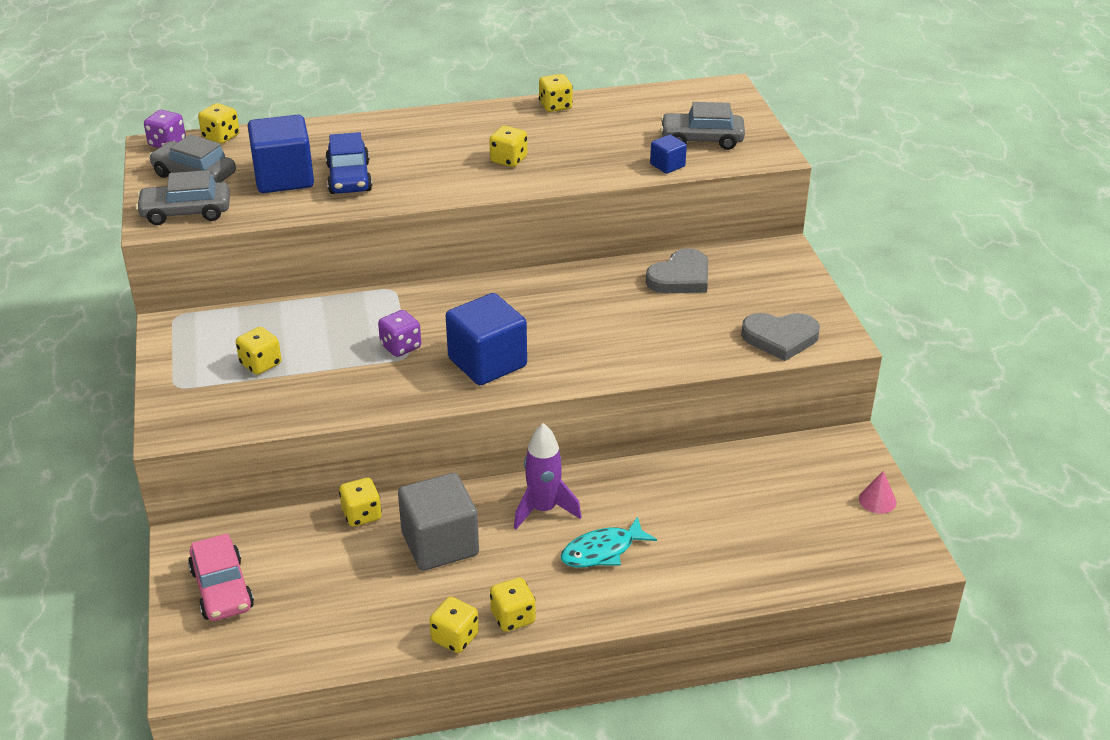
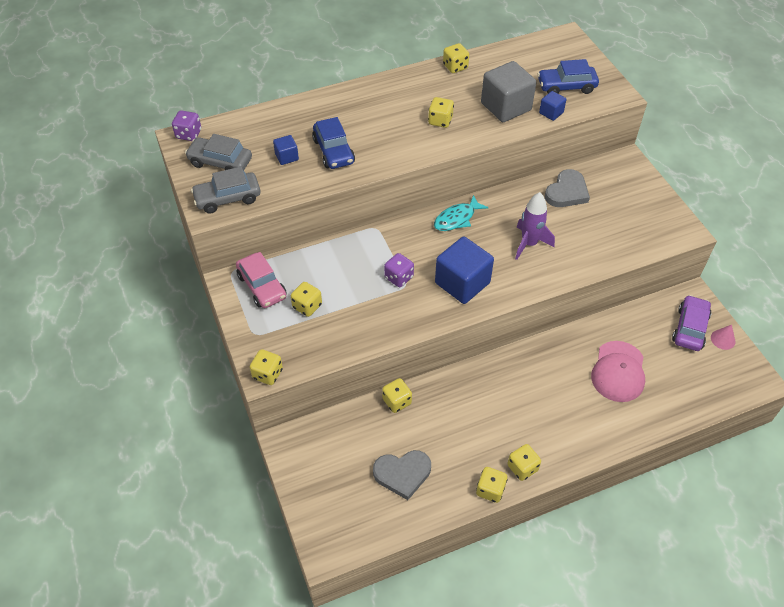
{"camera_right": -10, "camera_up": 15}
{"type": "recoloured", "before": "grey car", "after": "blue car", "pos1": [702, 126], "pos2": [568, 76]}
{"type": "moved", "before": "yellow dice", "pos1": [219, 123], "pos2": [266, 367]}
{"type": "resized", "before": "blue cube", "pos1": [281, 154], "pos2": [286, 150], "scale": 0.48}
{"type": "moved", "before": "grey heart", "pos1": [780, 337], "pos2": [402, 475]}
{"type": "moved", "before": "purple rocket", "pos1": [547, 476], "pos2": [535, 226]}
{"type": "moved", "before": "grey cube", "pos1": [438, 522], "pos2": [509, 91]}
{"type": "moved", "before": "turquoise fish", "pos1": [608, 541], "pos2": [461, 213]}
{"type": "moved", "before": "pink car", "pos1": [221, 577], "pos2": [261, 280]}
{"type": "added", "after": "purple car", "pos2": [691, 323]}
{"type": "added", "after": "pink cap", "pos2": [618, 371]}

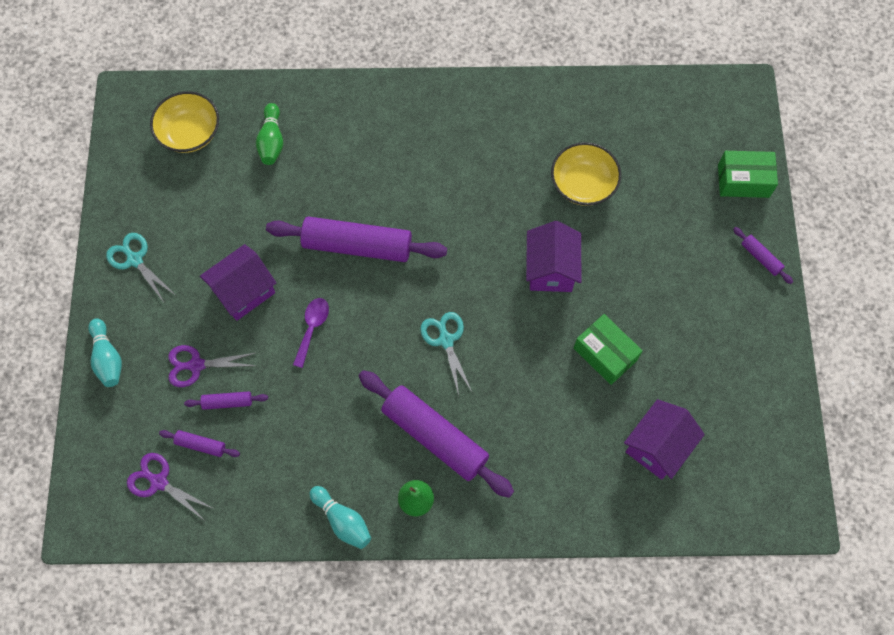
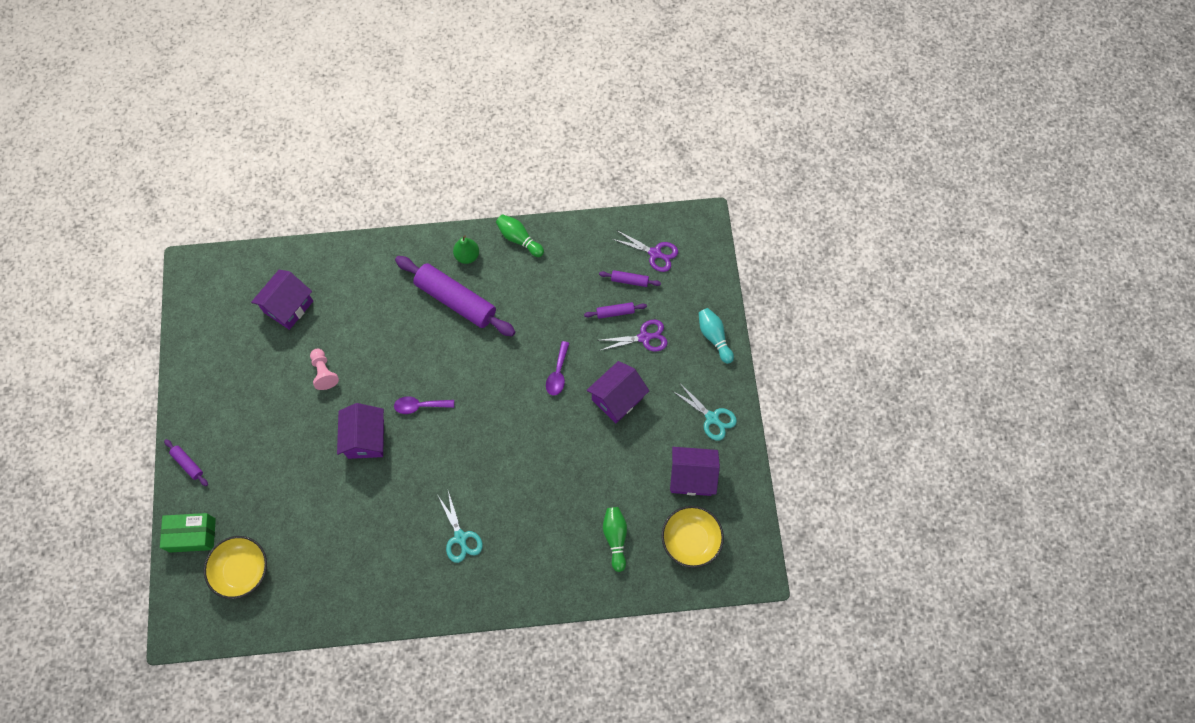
{"camera_right": 175, "camera_up": 0}
{"type": "moved", "before": "yellow bowl", "pos1": [586, 174], "pos2": [235, 567]}
{"type": "removed", "before": "purple rolling pin", "pos1": [356, 239]}
{"type": "moved", "before": "turquoise scissors", "pos1": [446, 354], "pos2": [460, 527]}
{"type": "replaced", "before": "green box", "after": "pink pawn", "pos1": [608, 349], "pos2": [324, 369]}
{"type": "recoloured", "before": "turquoise bowling pin", "after": "green bowling pin", "pos1": [340, 517], "pos2": [520, 235]}
{"type": "added", "after": "purple spoon", "pos2": [424, 405]}
{"type": "added", "after": "purple house", "pos2": [695, 471]}

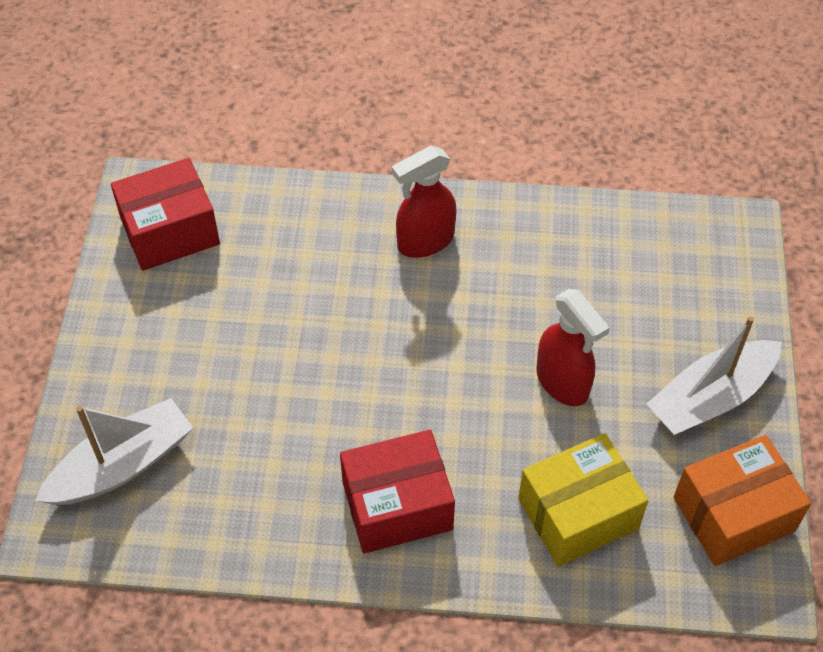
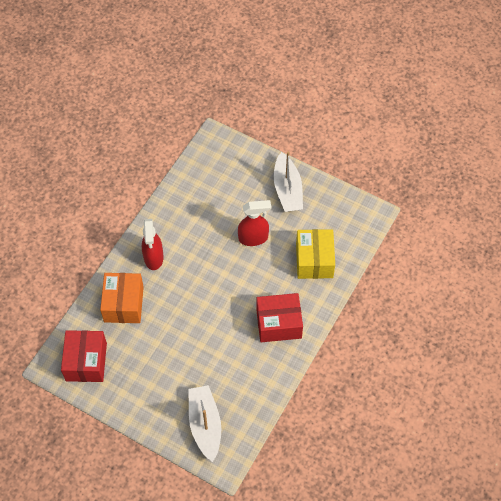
{"camera_right": -65, "camera_up": 5}
{"type": "turned", "before": "red box", "pos1": [397, 491], "pos2": [279, 317], "turn": 75}
{"type": "moved", "before": "orange box", "pos1": [742, 500], "pos2": [122, 298]}

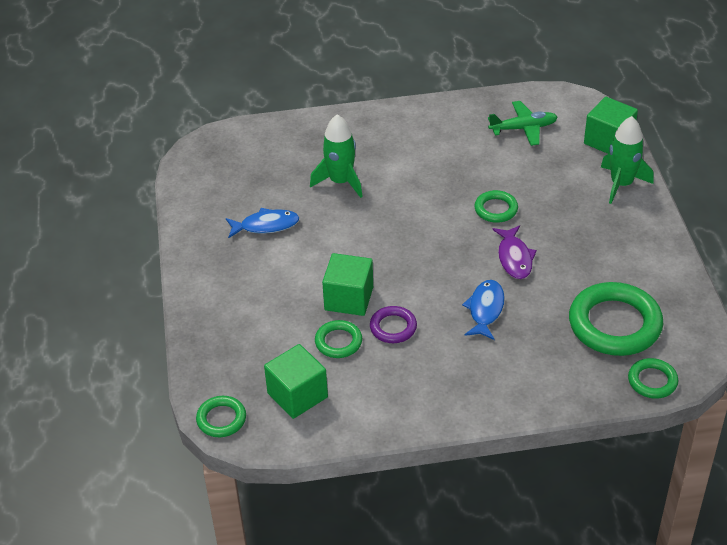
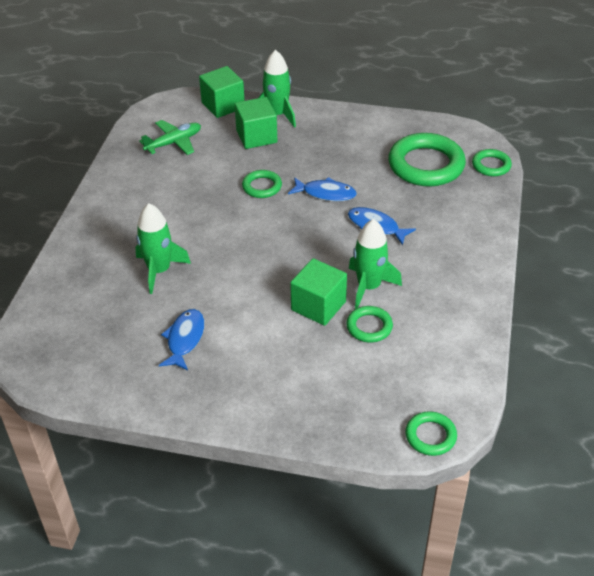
{"camera_right": -70, "camera_up": 0}
{"type": "turned", "before": "green plane", "pos1": [523, 123], "pos2": [170, 137], "turn": 45}
{"type": "recoloured", "before": "purple fish", "after": "blue fish", "pos1": [515, 252], "pos2": [322, 189]}
{"type": "replaced", "before": "purple ring", "after": "green rocket", "pos1": [393, 324], "pos2": [375, 264]}
{"type": "moved", "before": "green cube", "pos1": [296, 381], "pos2": [256, 123]}

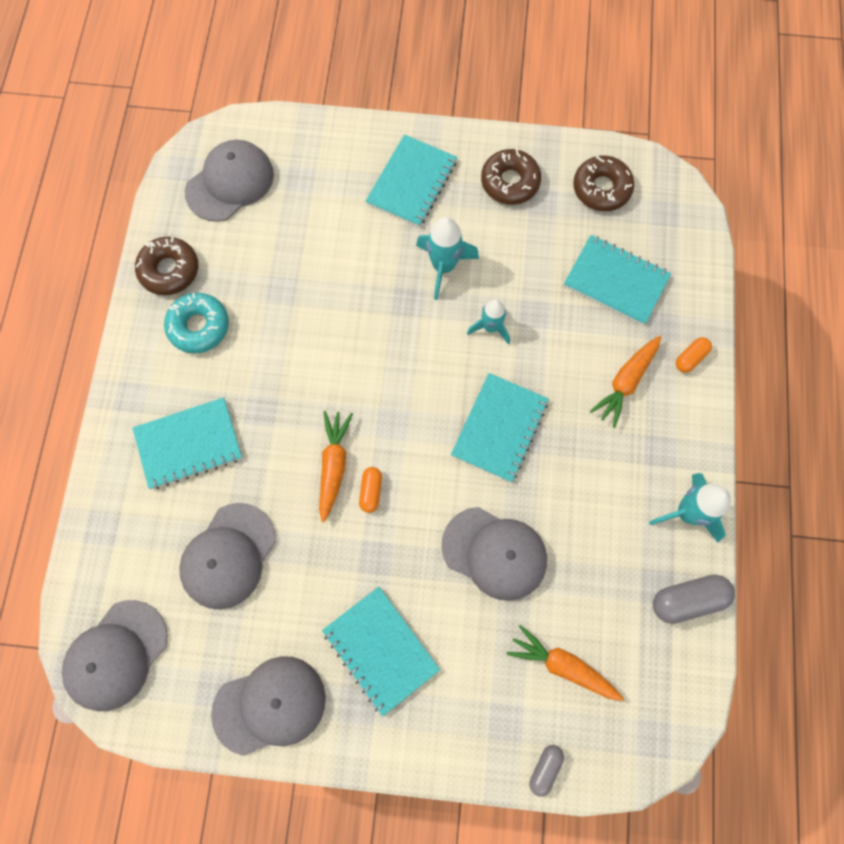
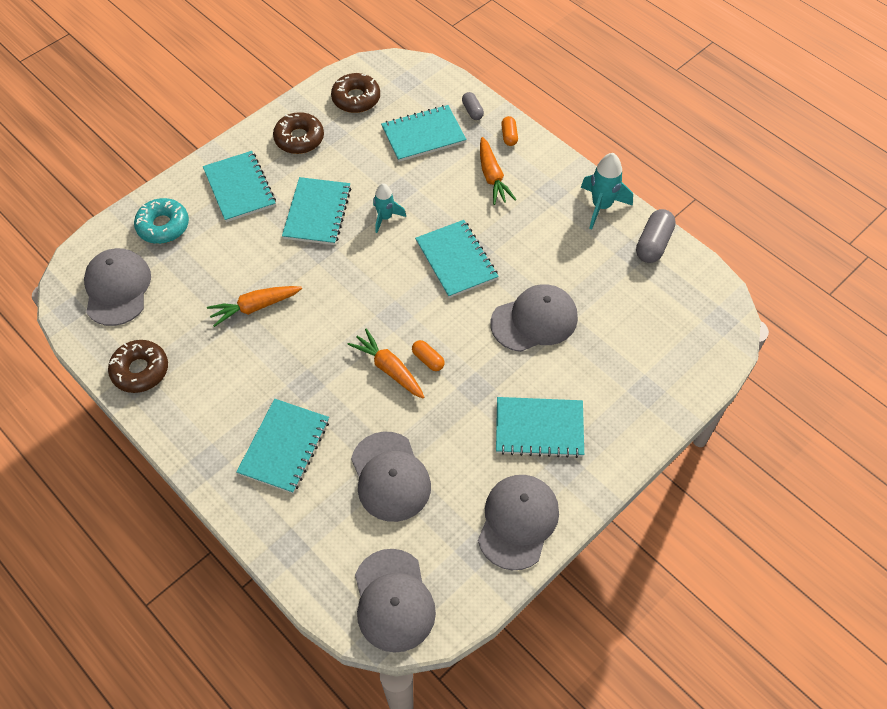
{"camera_right": -50, "camera_up": -15}
{"type": "replaced", "before": "turquoise rocket", "after": "turquoise notebook", "pos1": [447, 258], "pos2": [316, 211]}
{"type": "moved", "before": "turquoise donut", "pos1": [196, 323], "pos2": [161, 221]}
{"type": "moved", "before": "orange carrot", "pos1": [565, 663], "pos2": [254, 306]}
{"type": "moved", "before": "grey capsule", "pos1": [547, 771], "pos2": [473, 106]}

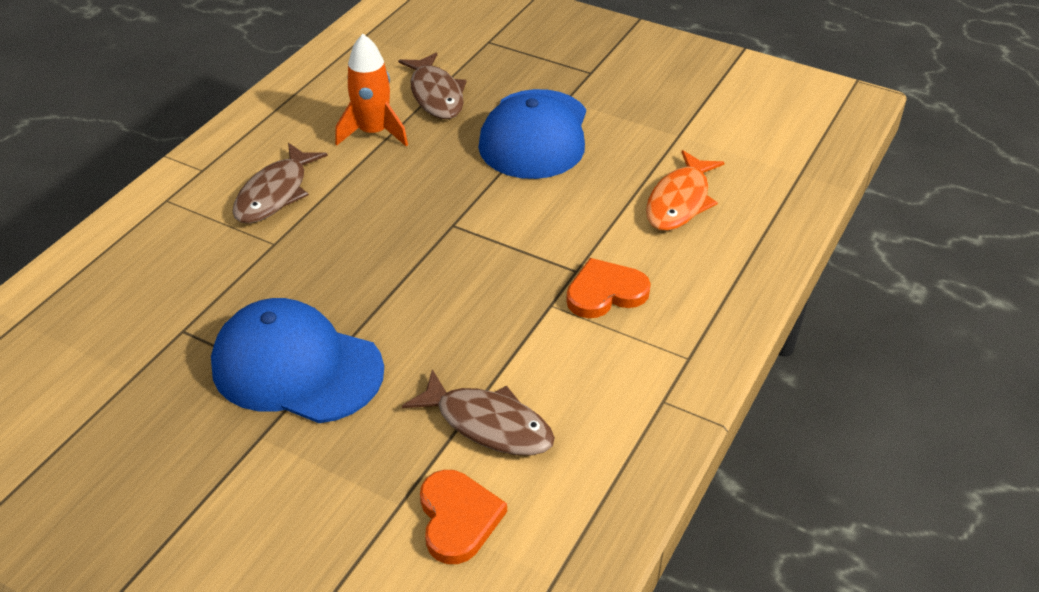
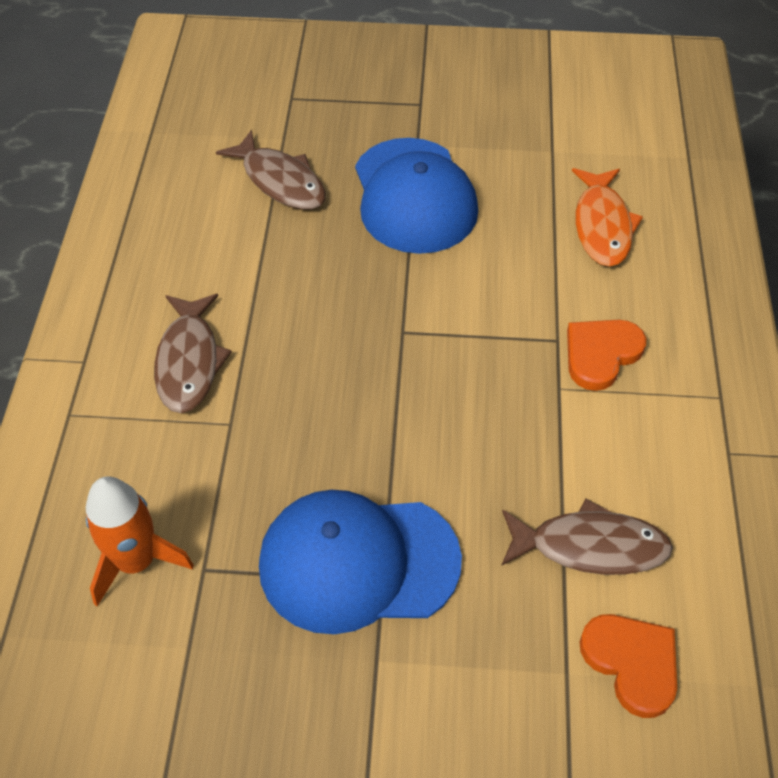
{"camera_right": -25, "camera_up": 10}
{"type": "moved", "before": "orange rocket", "pos1": [371, 90], "pos2": [140, 541]}

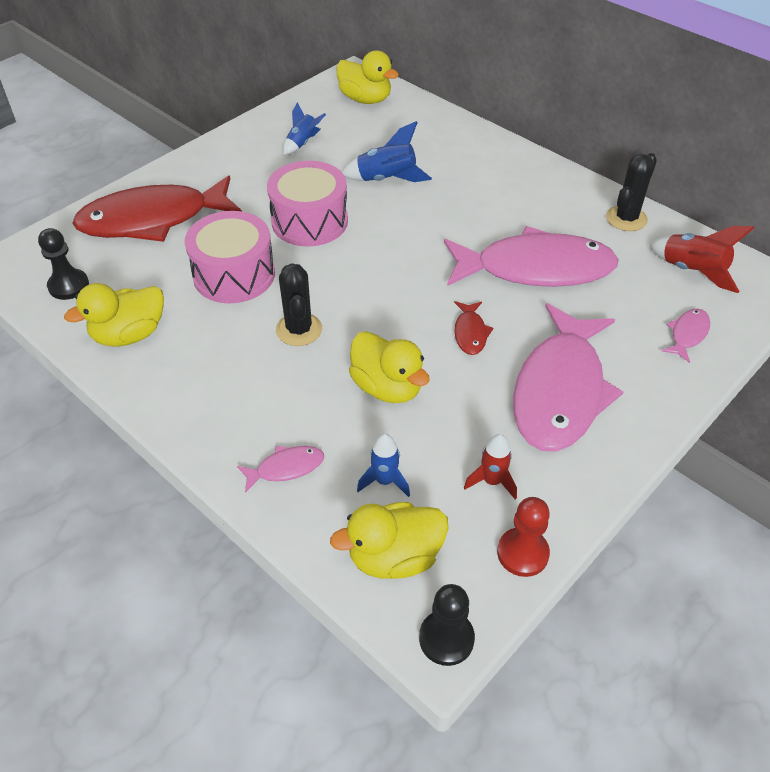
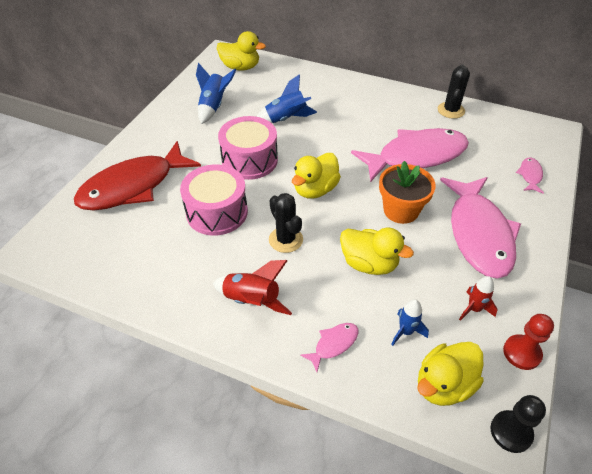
{"camera_right": -20, "camera_up": 0}
{"type": "resized", "before": "blue rocket", "pos1": [304, 129], "pos2": [216, 93], "scale": 1.51}
{"type": "moved", "before": "red rocket", "pos1": [701, 259], "pos2": [252, 287]}
{"type": "removed", "before": "black pawn", "pos1": [63, 264]}
{"type": "moved", "before": "yellow duck", "pos1": [114, 315], "pos2": [316, 176]}
{"type": "replaced", "before": "red fish", "after": "orange flower pot", "pos1": [473, 328], "pos2": [407, 192]}

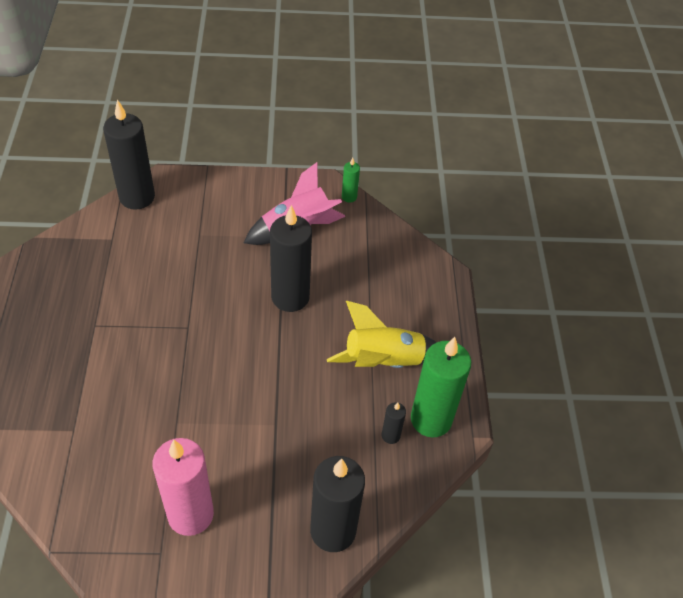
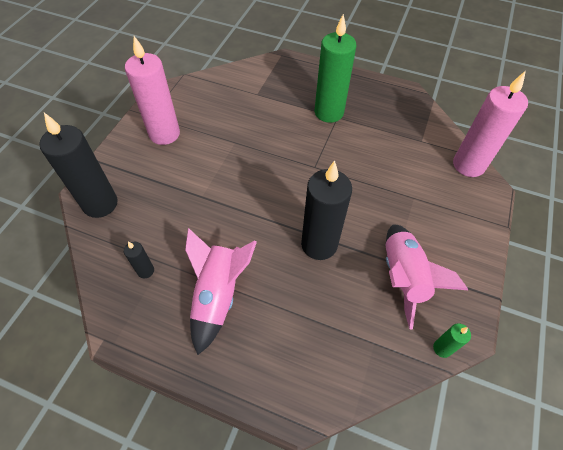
{"camera_right": 115, "camera_up": 5}
{"type": "recoloured", "before": "black candle", "after": "pink candle", "pos1": [129, 154], "pos2": [490, 124]}
{"type": "recoloured", "before": "yellow rocket", "after": "pink rocket", "pos1": [382, 334], "pos2": [221, 291]}
{"type": "moved", "before": "green candle", "pos1": [441, 387], "pos2": [335, 68]}

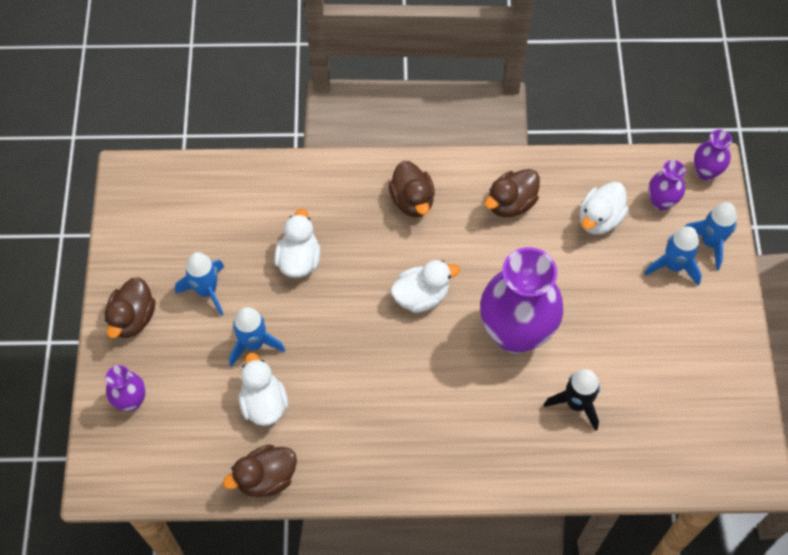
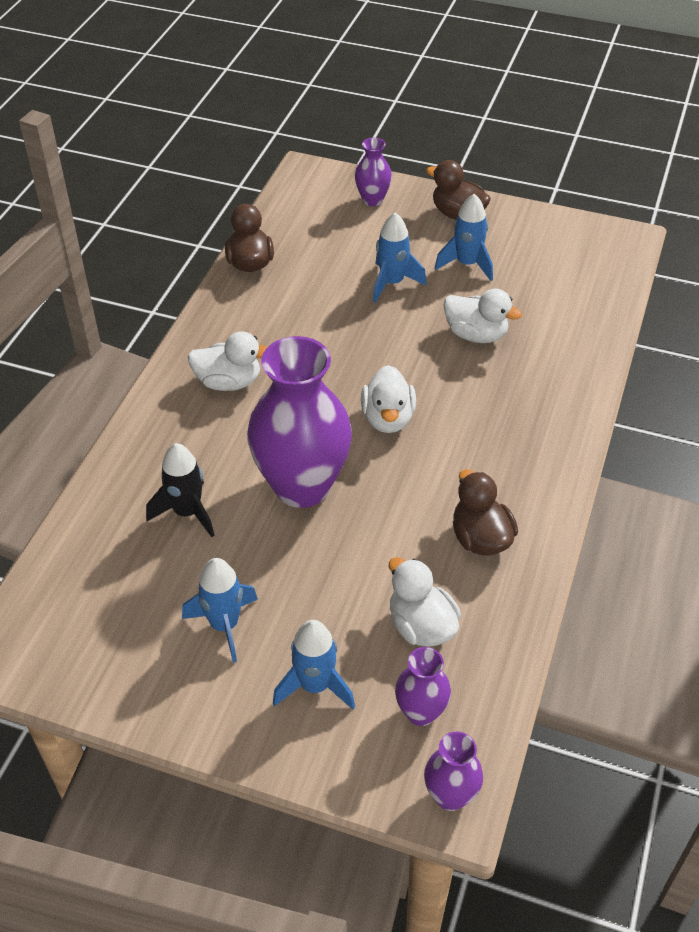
{"camera_right": 110, "camera_up": -15}
{"type": "removed", "before": "brown duck", "pos1": [411, 189]}
{"type": "moved", "before": "blue rocket", "pos1": [711, 236], "pos2": [220, 610]}
{"type": "moved", "before": "white duck", "pos1": [263, 389], "pos2": [227, 361]}

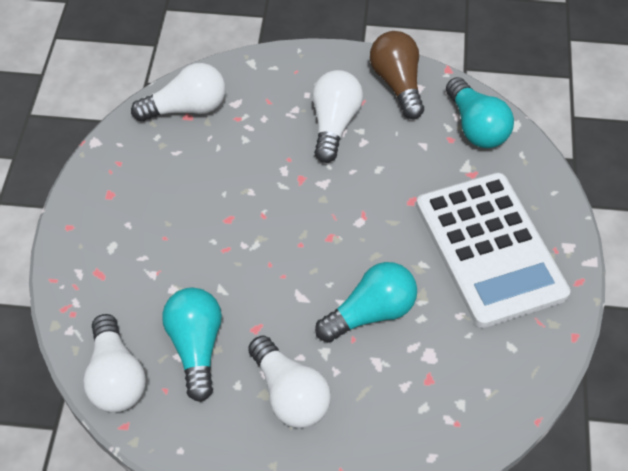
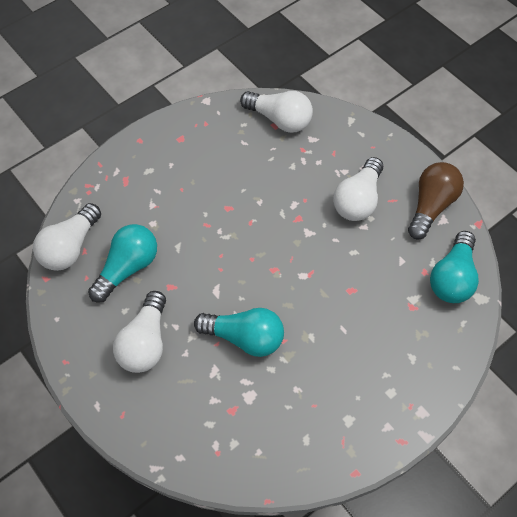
{"camera_right": 45, "camera_up": 5}
{"type": "turned", "before": "white light bulb", "pos1": [337, 116], "pos2": [358, 189], "turn": 150}
{"type": "removed", "before": "white calculator", "pos1": [493, 250]}

